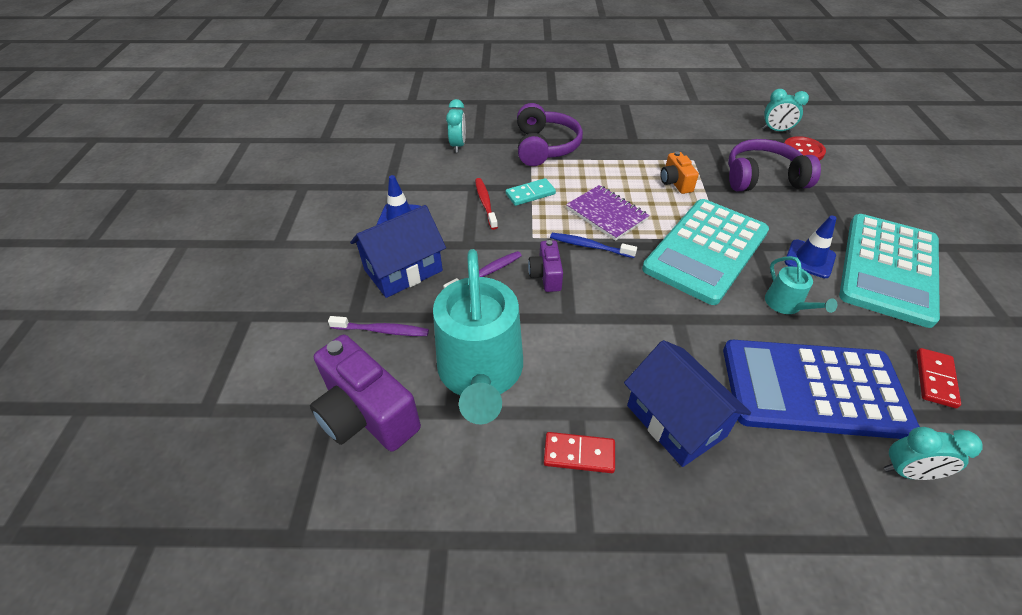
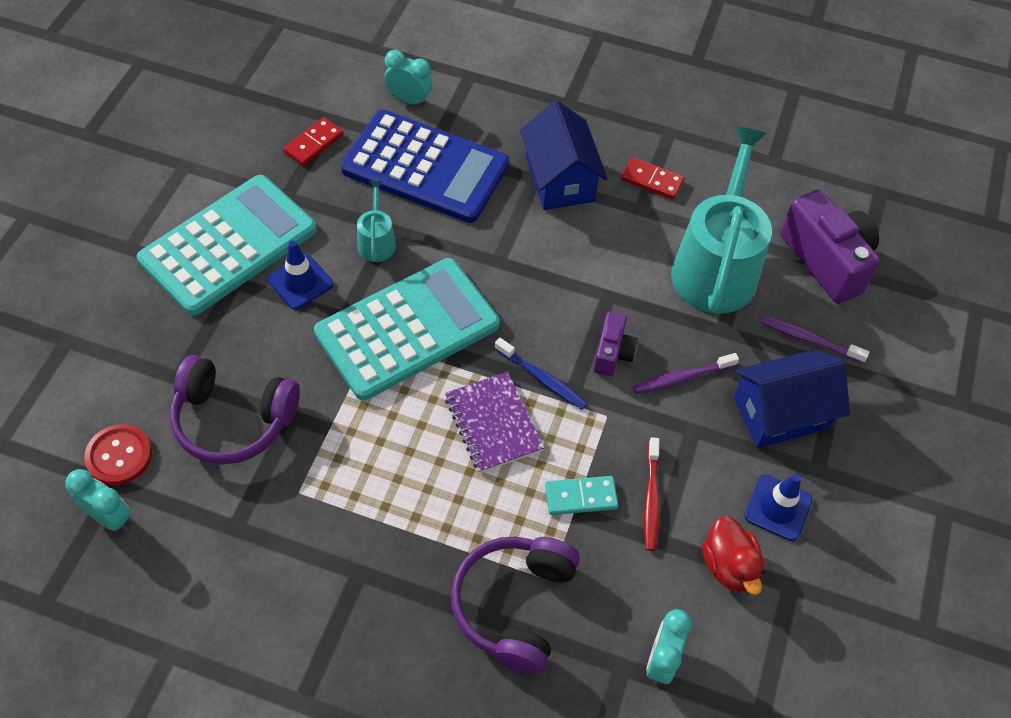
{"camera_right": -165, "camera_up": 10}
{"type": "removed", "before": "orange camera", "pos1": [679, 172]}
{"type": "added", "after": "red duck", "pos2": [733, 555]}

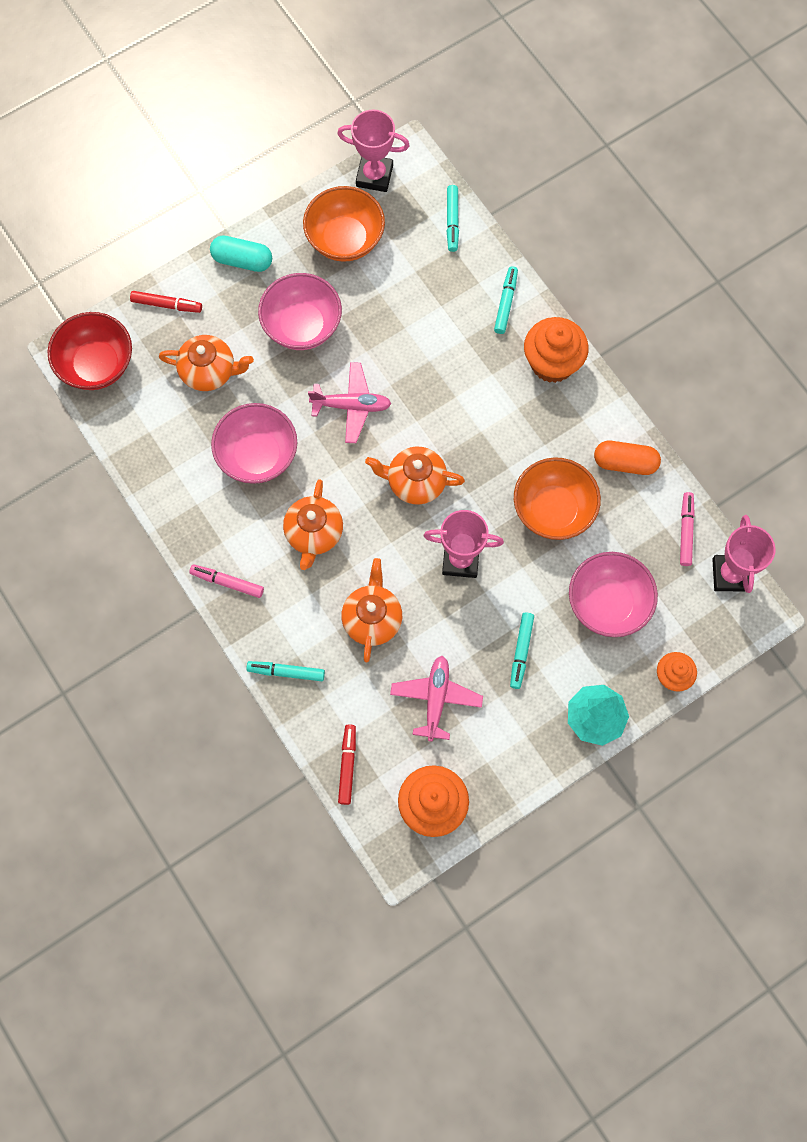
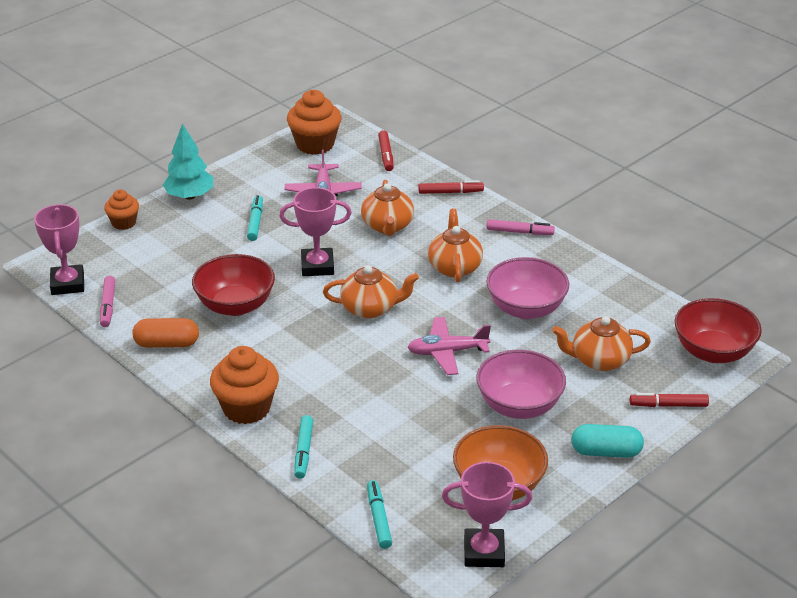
{"camera_right": 170, "camera_up": -35}
{"type": "recoloured", "before": "orange bowl", "after": "red bowl", "pos1": [557, 498], "pos2": [233, 285]}
{"type": "removed", "before": "pink bowl", "pos1": [613, 594]}
{"type": "recoloured", "before": "turquoise marker", "after": "red marker", "pos1": [285, 671], "pos2": [451, 187]}

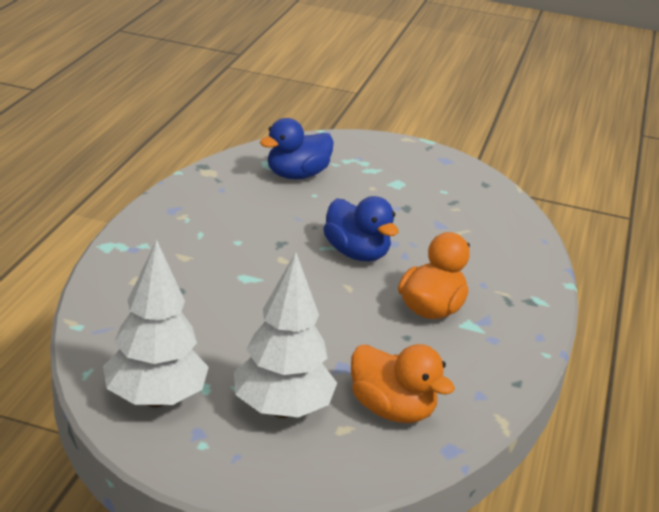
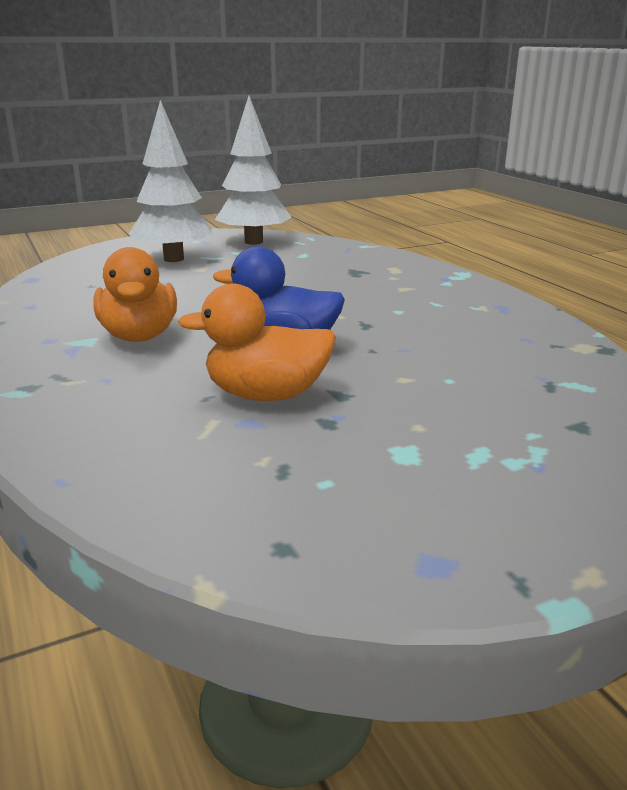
{"camera_right": 140, "camera_up": -5}
{"type": "removed", "before": "blue duck", "pos1": [297, 149]}
{"type": "moved", "before": "orange duck", "pos1": [403, 383], "pos2": [257, 342]}

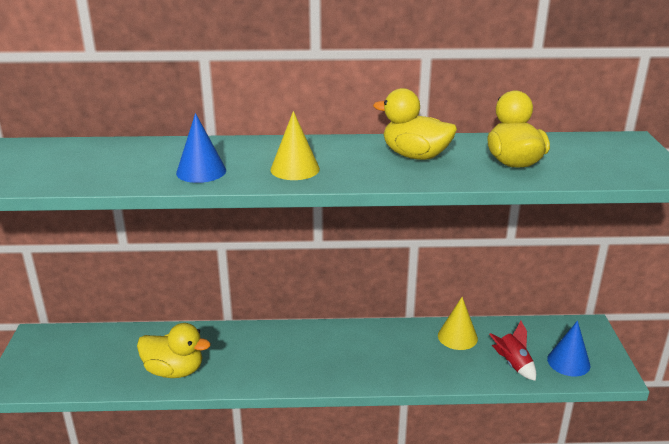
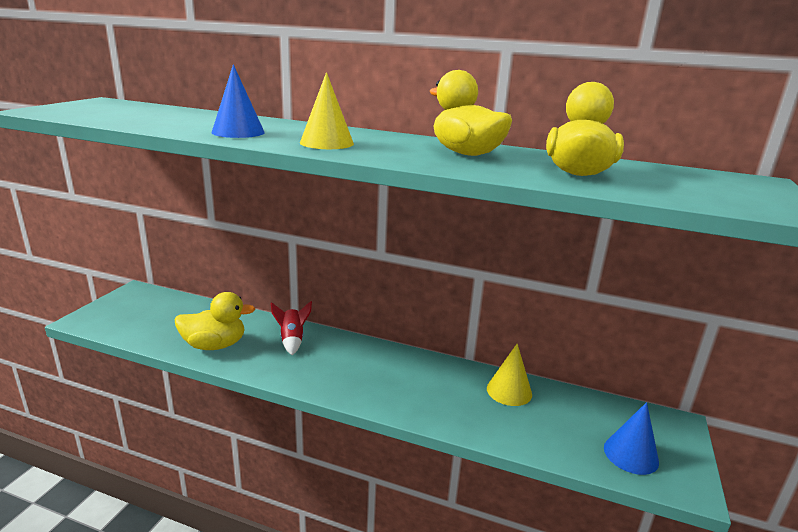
{"camera_right": 20, "camera_up": -5}
{"type": "moved", "before": "red rocket", "pos1": [512, 351], "pos2": [291, 328]}
{"type": "turned", "before": "yellow duck", "pos1": [174, 350], "pos2": [215, 321], "turn": -45}

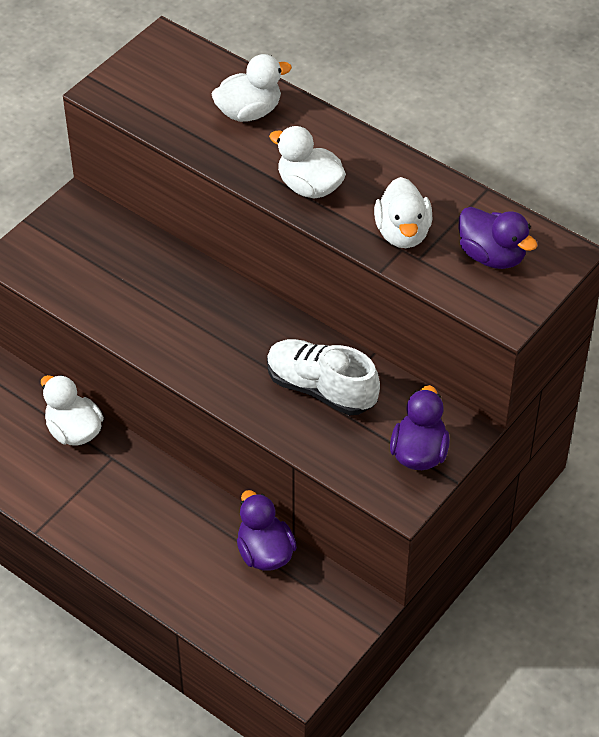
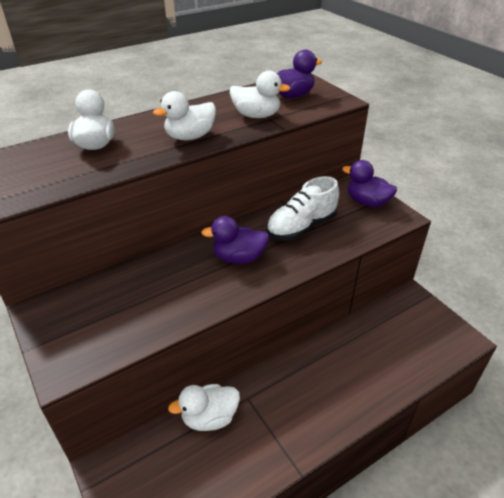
{"camera_right": -70, "camera_up": -10}
{"type": "moved", "before": "purple duck", "pos1": [267, 530], "pos2": [235, 240]}

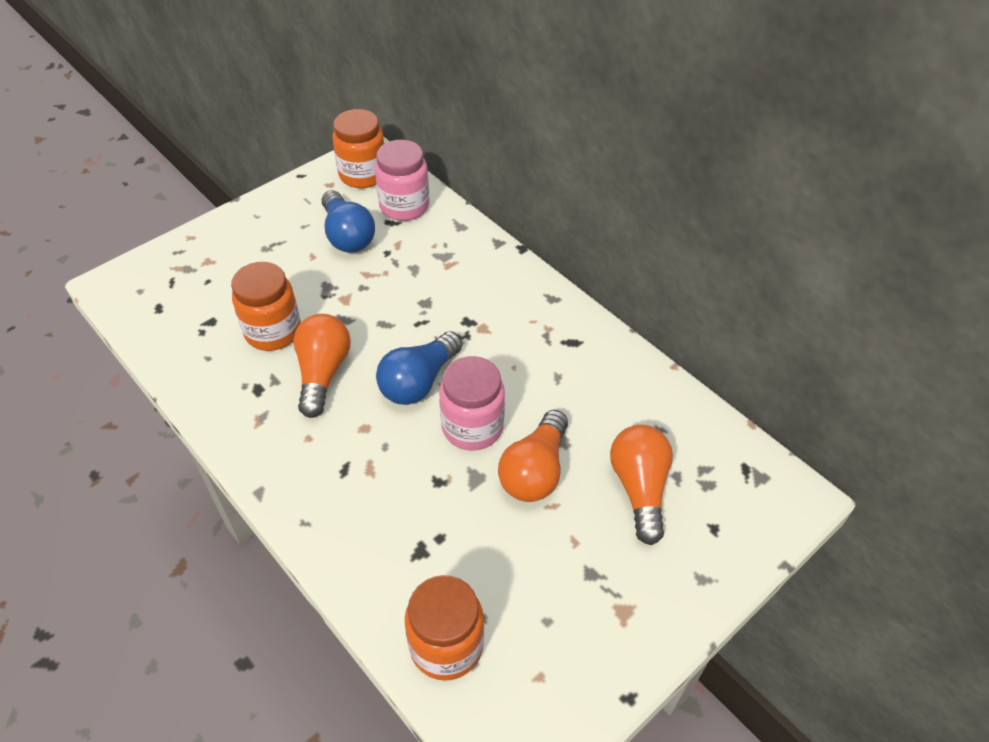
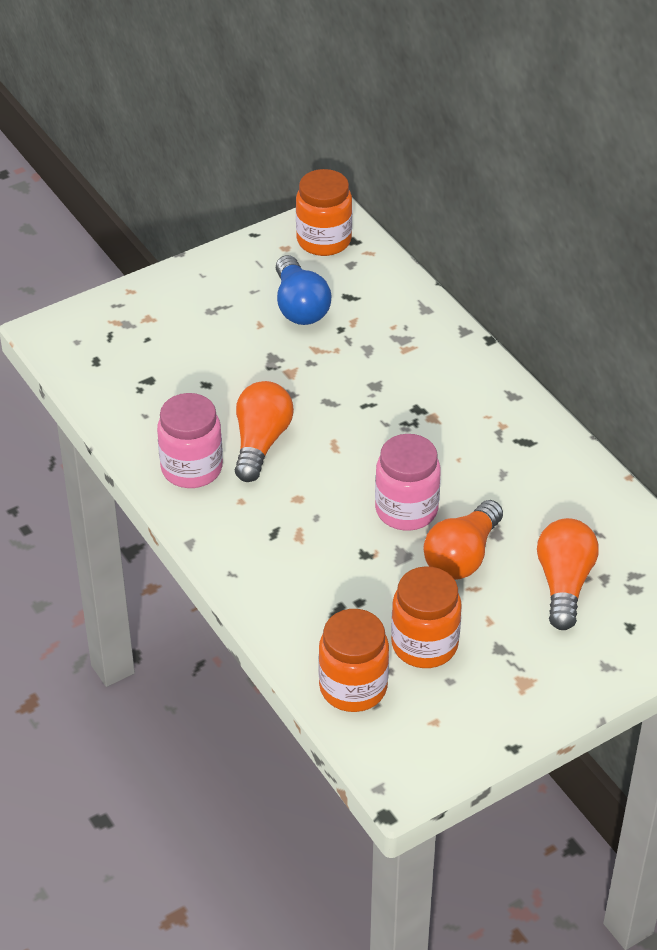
{"camera_right": 10, "camera_up": -5}
{"type": "moved", "before": "pink jar", "pos1": [402, 180], "pos2": [190, 440]}
{"type": "moved", "before": "orange jar", "pos1": [266, 306], "pos2": [426, 617]}
{"type": "removed", "before": "blue light bulb", "pos1": [419, 368]}

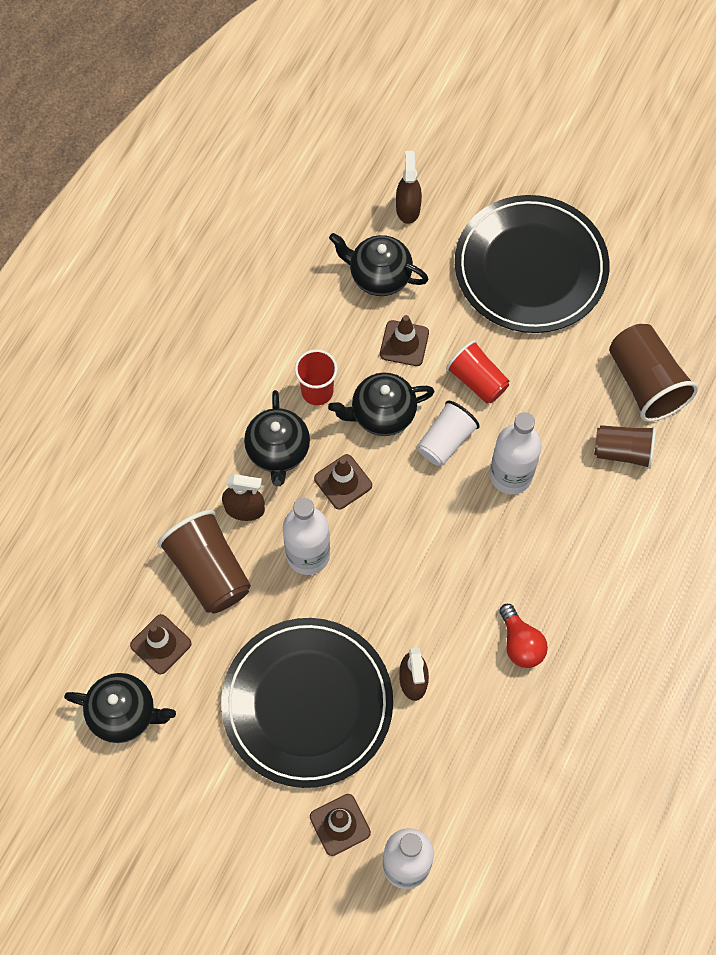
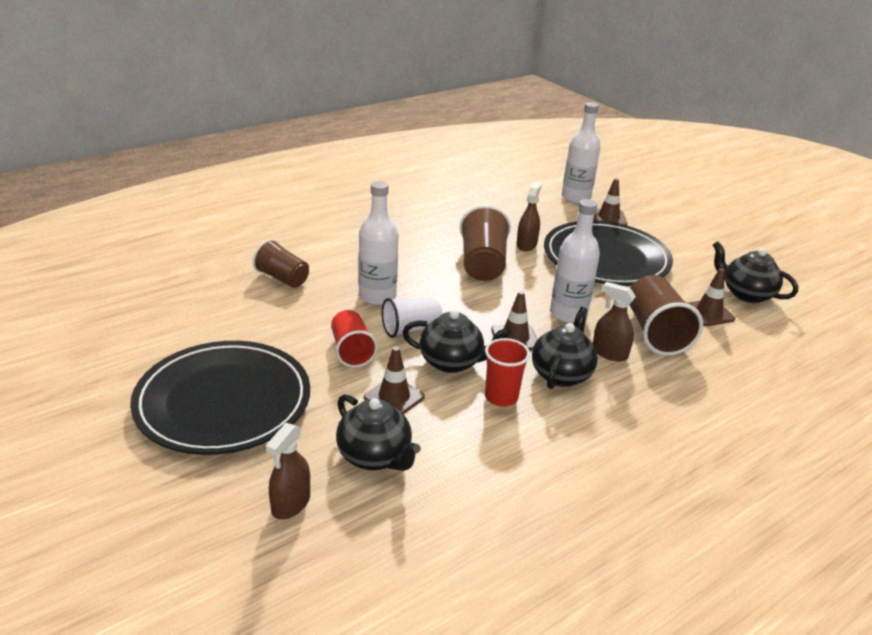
{"camera_right": -155, "camera_up": -35}
{"type": "moved", "before": "brown cup", "pos1": [653, 373], "pos2": [485, 243]}
{"type": "removed", "before": "red light bulb", "pos1": [523, 636]}

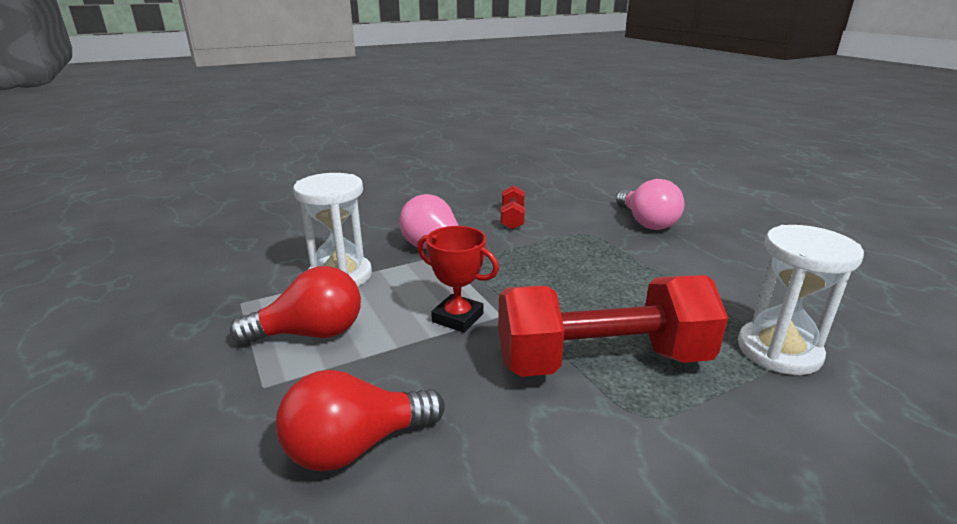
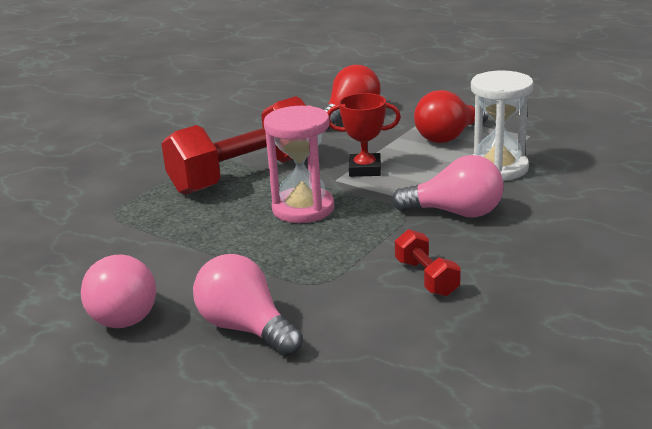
{"camera_right": 155, "camera_up": 0}
{"type": "removed", "before": "white hourglass", "pos1": [801, 300]}
{"type": "added", "after": "pink hourglass", "pos2": [299, 164]}
{"type": "added", "after": "pink light bulb", "pos2": [118, 291]}

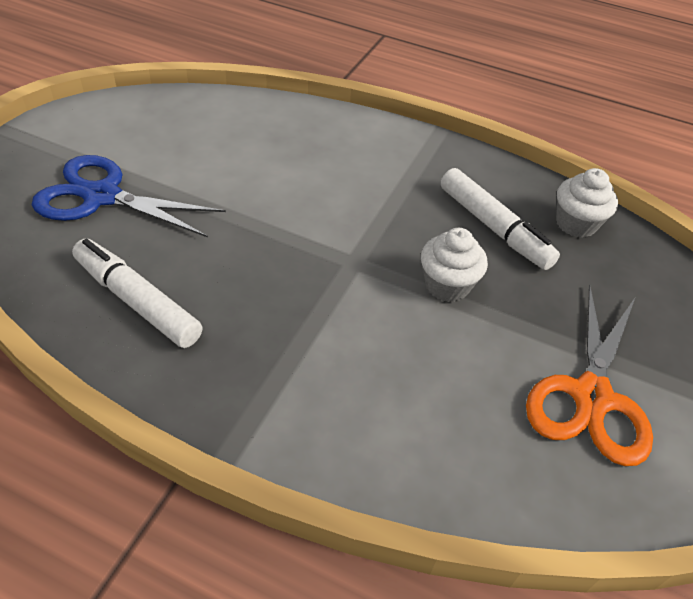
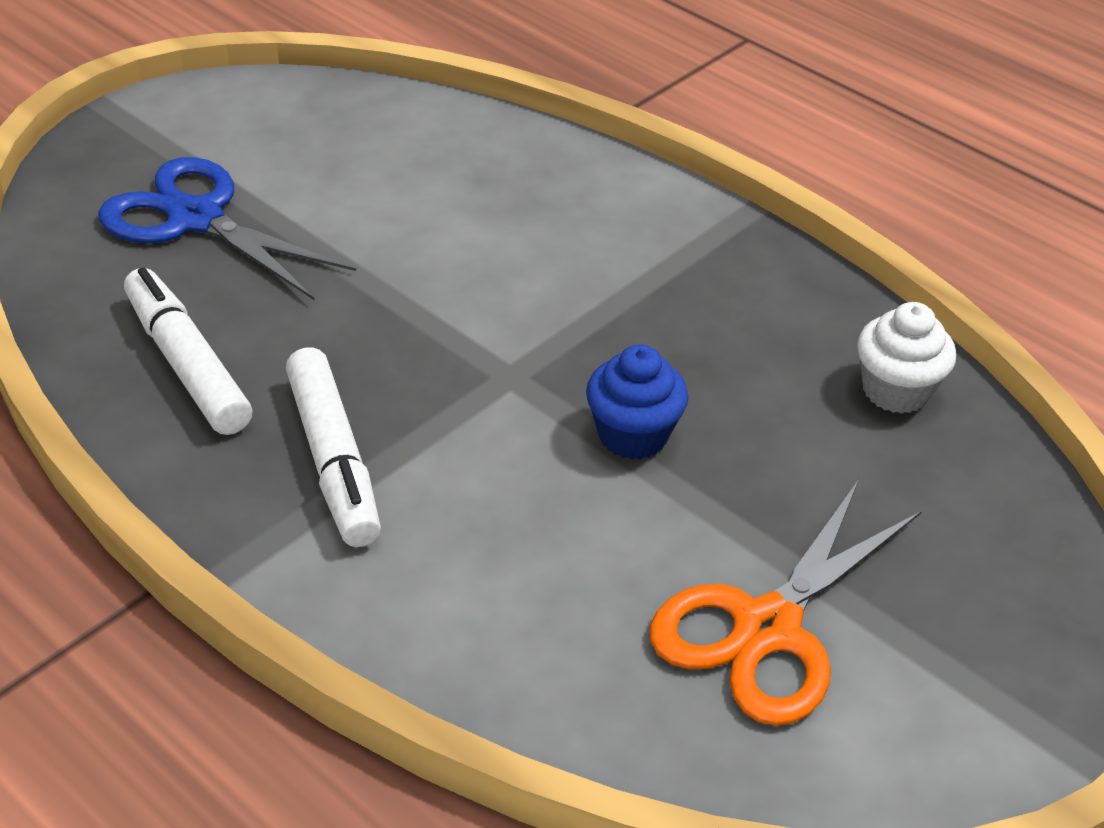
{"camera_right": 20, "camera_up": -5}
{"type": "moved", "before": "white marker", "pos1": [500, 219], "pos2": [333, 447]}
{"type": "recoloured", "before": "white cupcake", "after": "blue cupcake", "pos1": [454, 265], "pos2": [637, 402]}

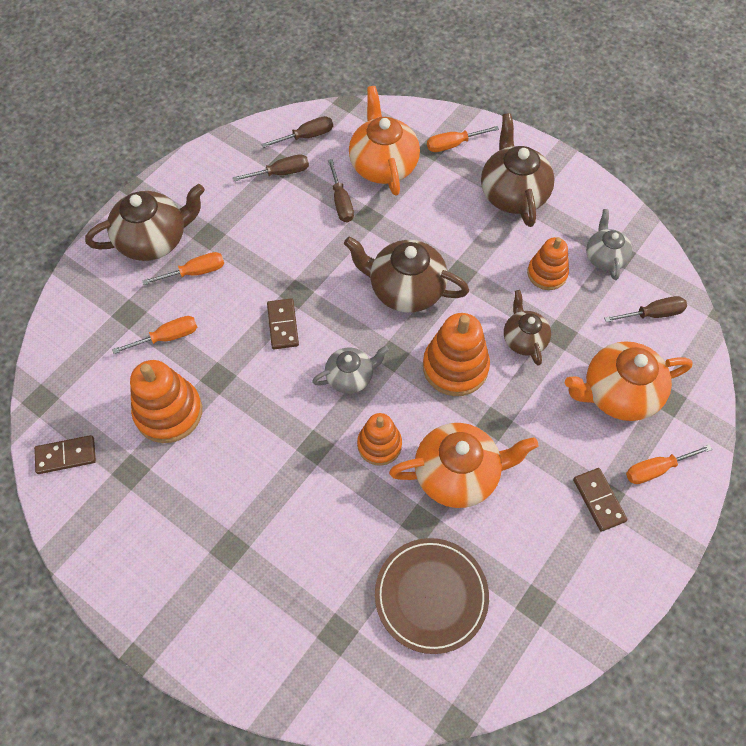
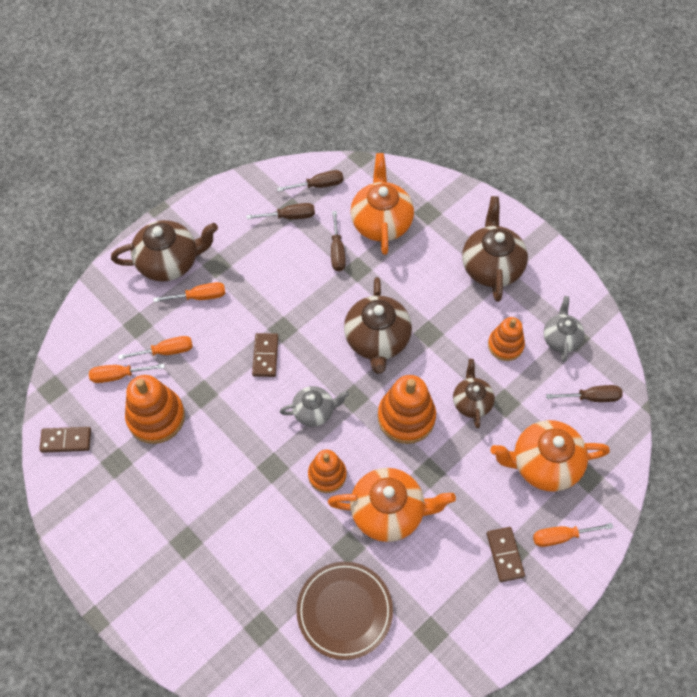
{"camera_right": 10, "camera_up": 0}
{"type": "moved", "before": "orange screwdriver", "pos1": [463, 139], "pos2": [127, 373]}
{"type": "turned", "before": "brown teapot", "pos1": [406, 274], "pos2": [378, 325], "turn": -120}

